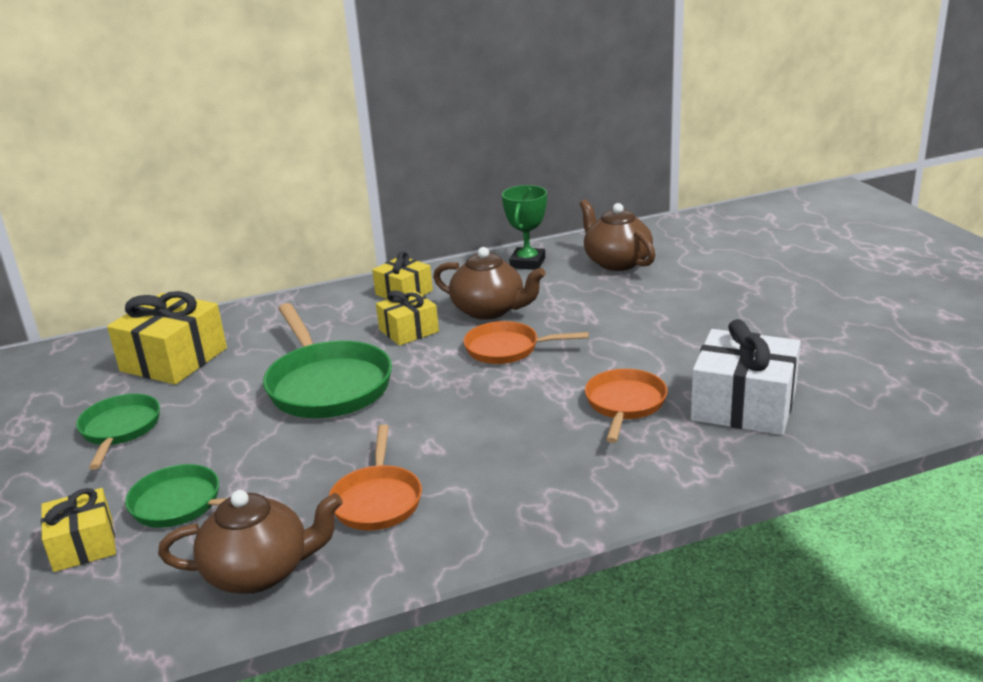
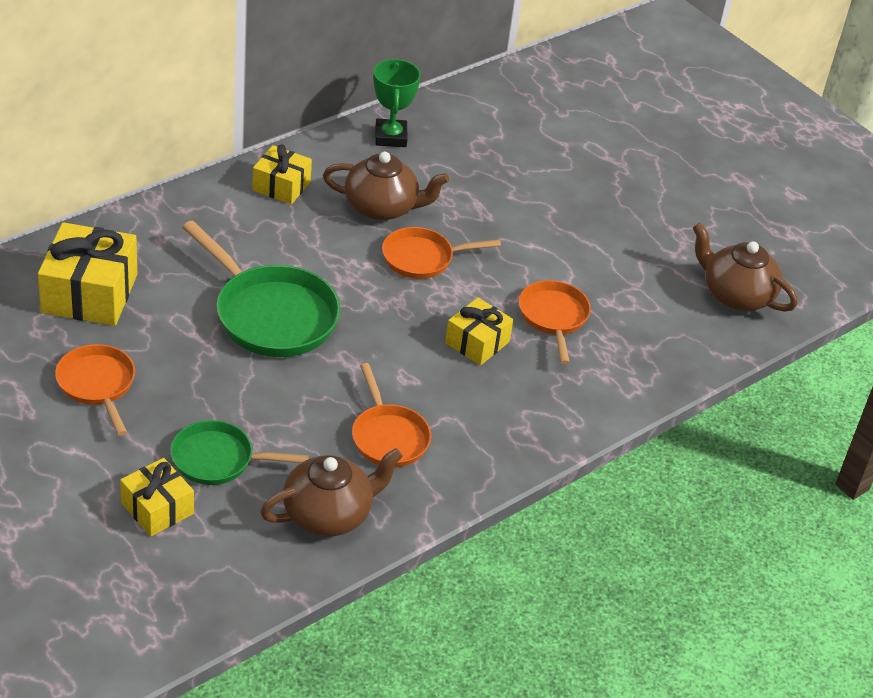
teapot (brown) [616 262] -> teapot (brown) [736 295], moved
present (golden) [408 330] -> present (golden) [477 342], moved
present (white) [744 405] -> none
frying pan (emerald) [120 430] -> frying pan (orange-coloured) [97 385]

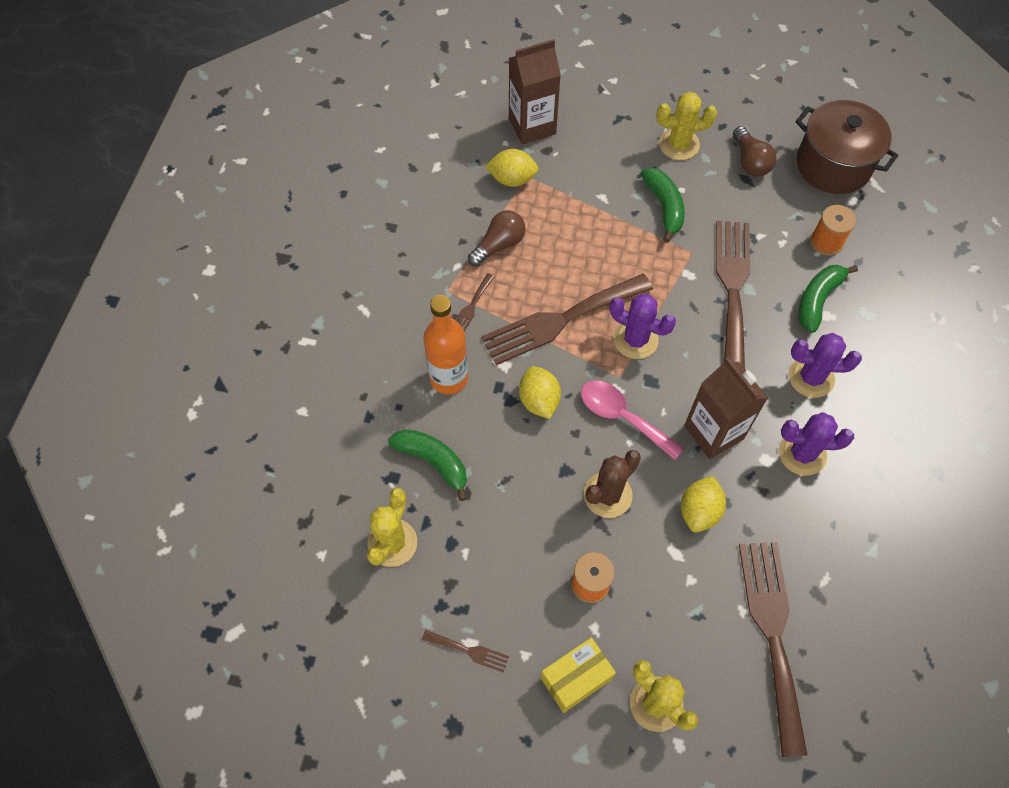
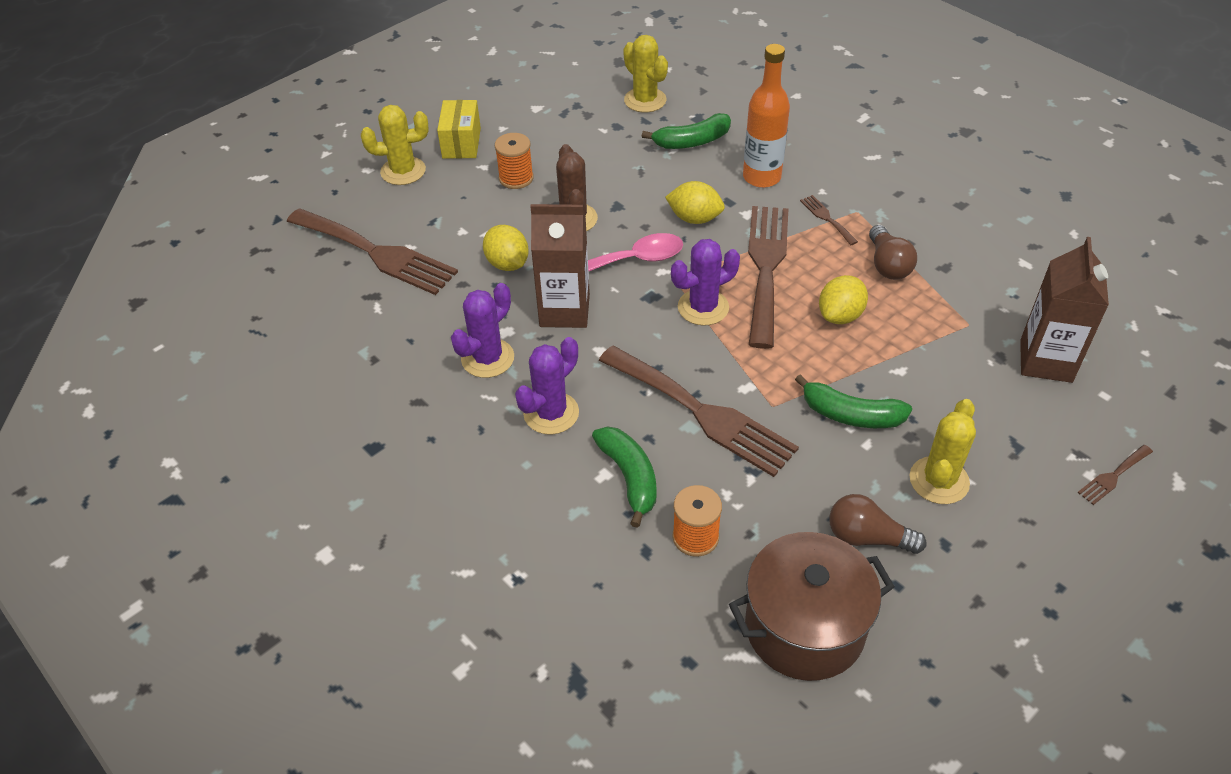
lemon (golden) [512 179] -> lemon (golden) [840 315], moved
table fork (brown) [469 651] -> table fork (brown) [1113 476], moved

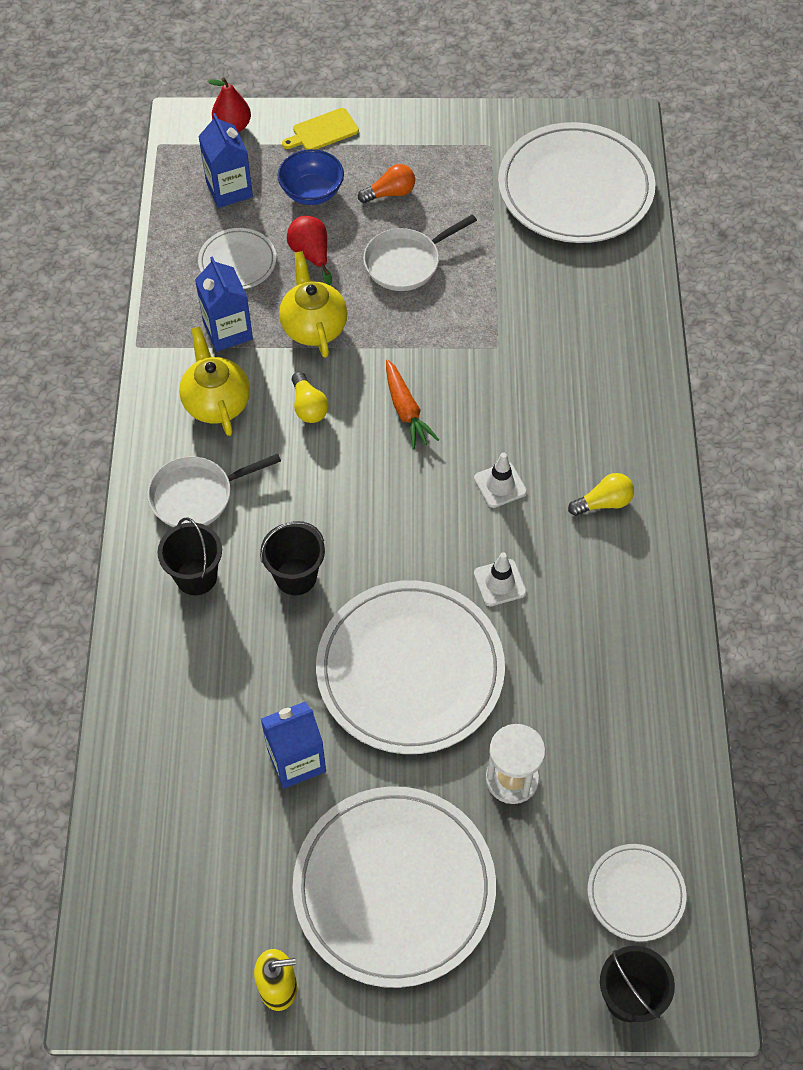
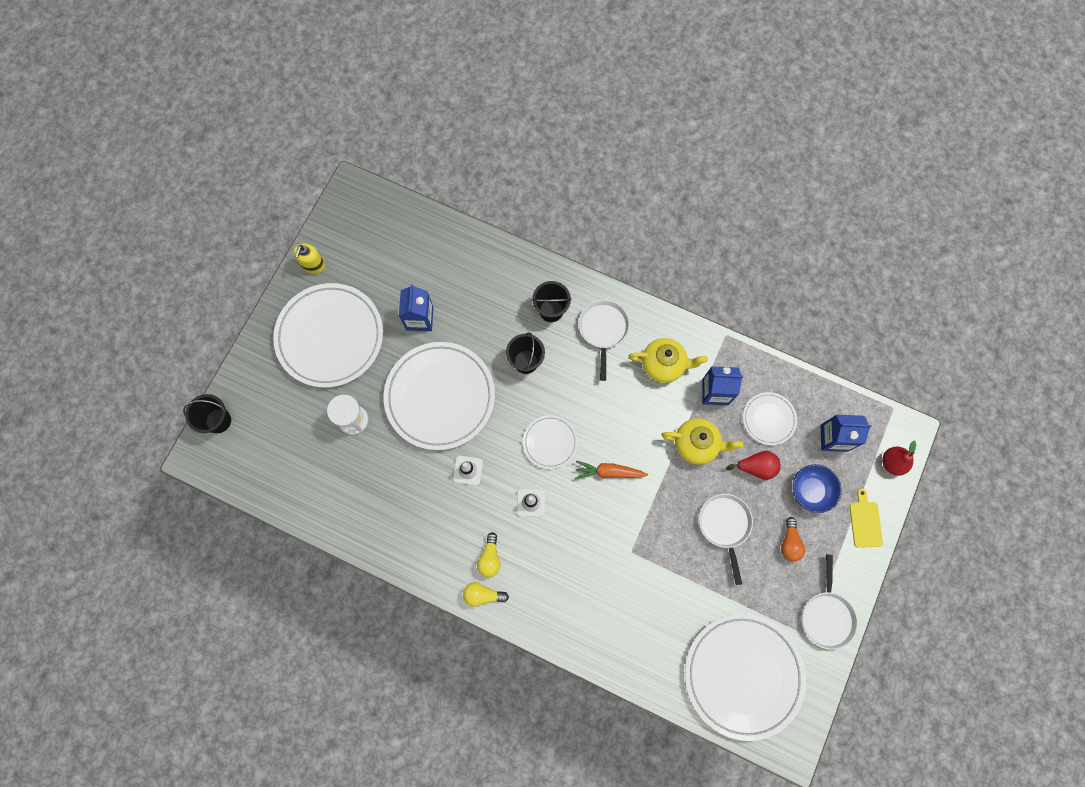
lightbulb (golden) [308 406] -> lightbulb (golden) [483 595], moved
dinner plate (white) [635 894] -> dinner plate (white) [550 442], moved
none -> frying pan (white) [827 615]

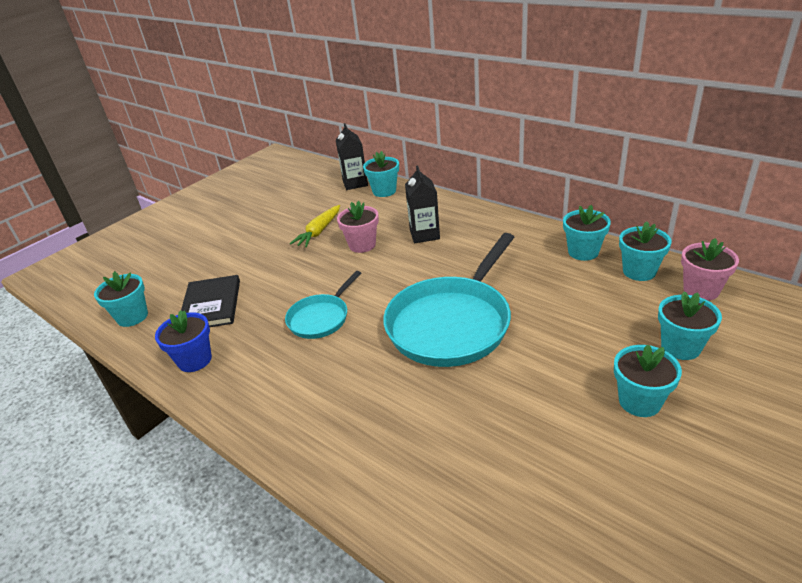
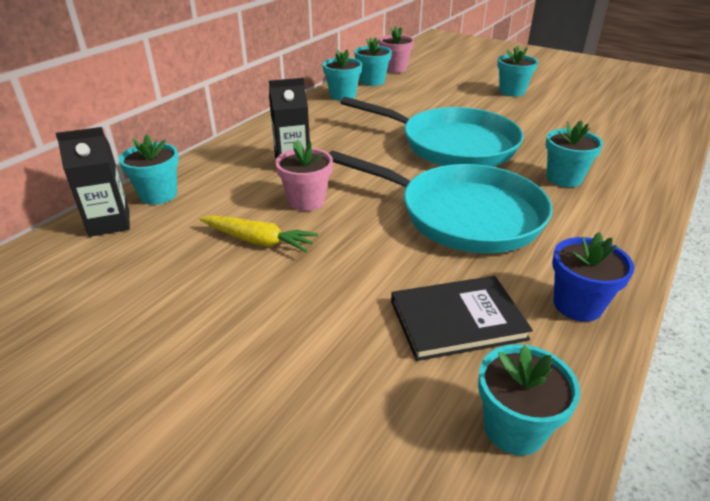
frying pan (aqua) [321 318] -> frying pan (aqua) [462 215], x1.90
flower pot (aqua) [680 347] -> flower pot (aqua) [564 178], moved

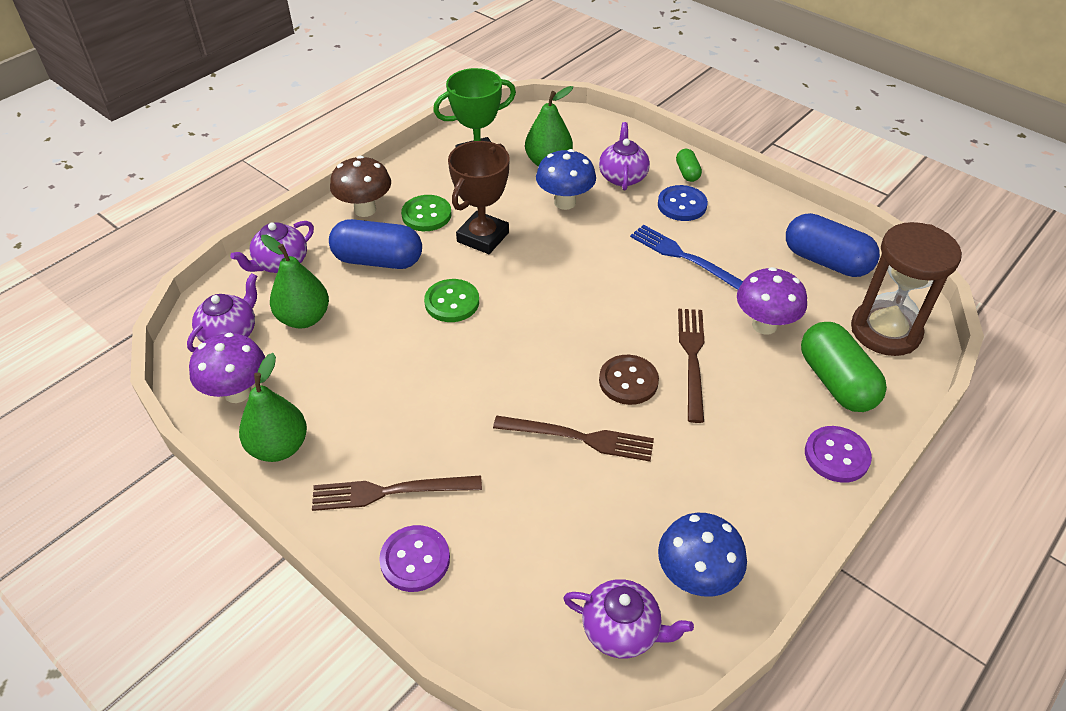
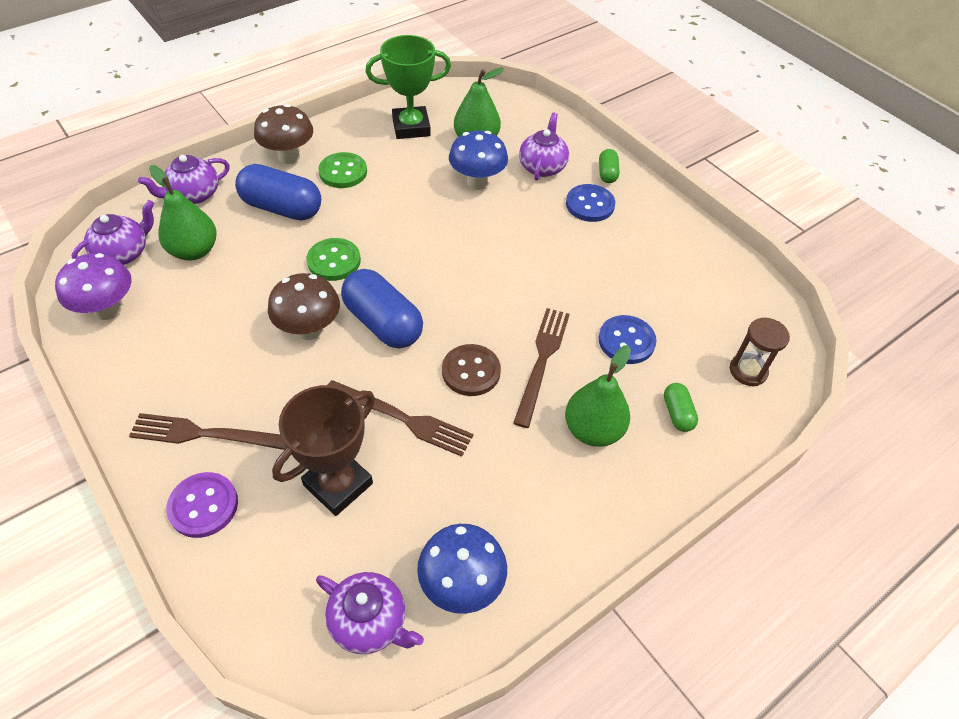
award cup (brown) [483 237] -> award cup (brown) [338 484], moved
capsule (blue) [826 261] -> capsule (blue) [383 323], moved
sandglass (brown) [885 331] -> sandglass (brown) [748 371], x0.53
table fork (blue) [685 257] -> none
toadstool (royal purple) [764 325] -> sewing button (blue) [626 341]
capsule (emerald) [836 382] -> capsule (emerald) [677 413], x0.49
toy pear (emerald) [279 447] -> toy pear (emerald) [593 430], moved
sewing button (royal purple) [836 455] -> none
none -> toadstool (brown) [309 330]

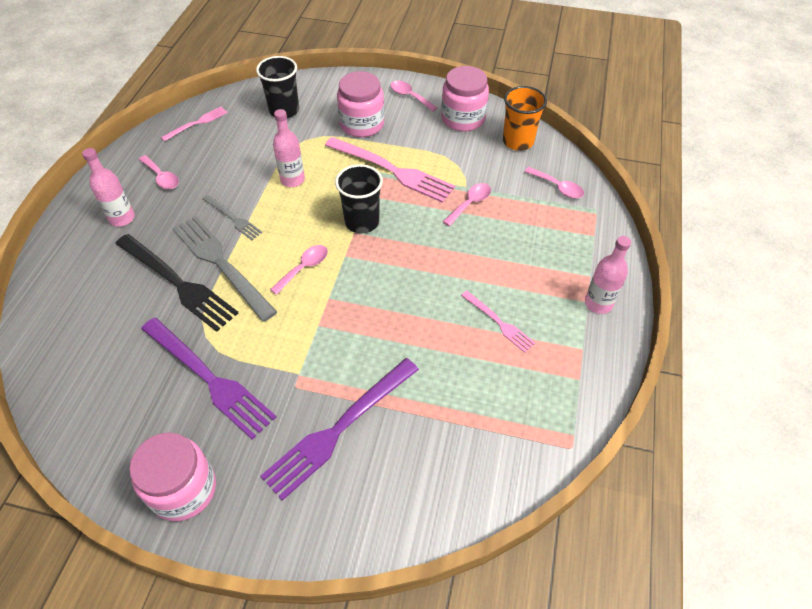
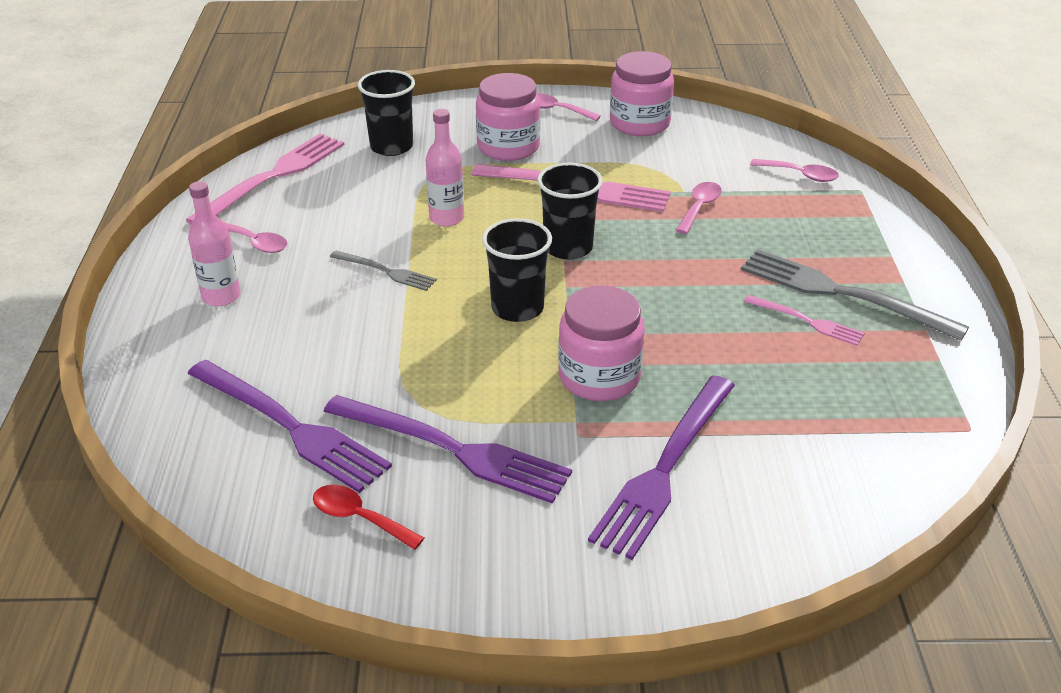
tumbler (orange-coloured) [518 141] -> none
table fork (rose-pink) [197 123] -> table fork (rose-pink) [273 177], x1.90
table fork (grey) [221 264] -> table fork (grey) [842 293], moved
table fork (ebony) [177 283] -> none
flask (rose-pink) [598 303] -> none
tablespoon (rose-pink) [304 268] -> tumbler (ebony) [517 308]
preserve jar (rose-pink) [183 489] -> preserve jar (rose-pink) [599 377], moved
none -> table fork (royal purple) [290 427]
none -> tablespoon (red) [359 518]

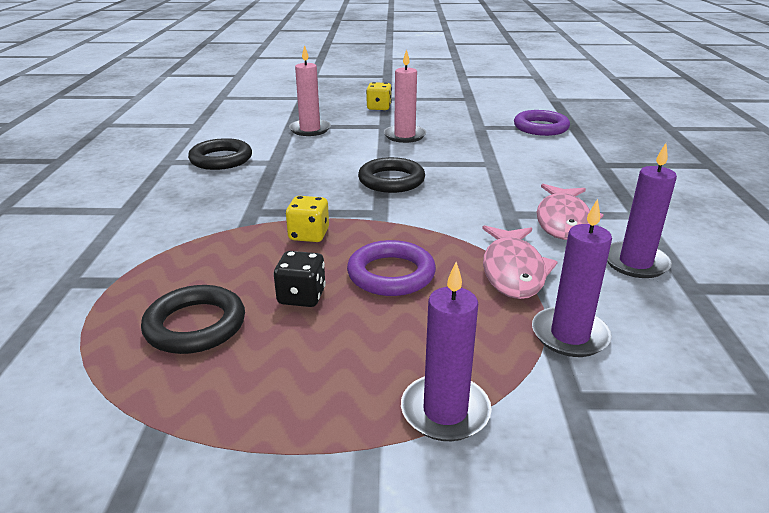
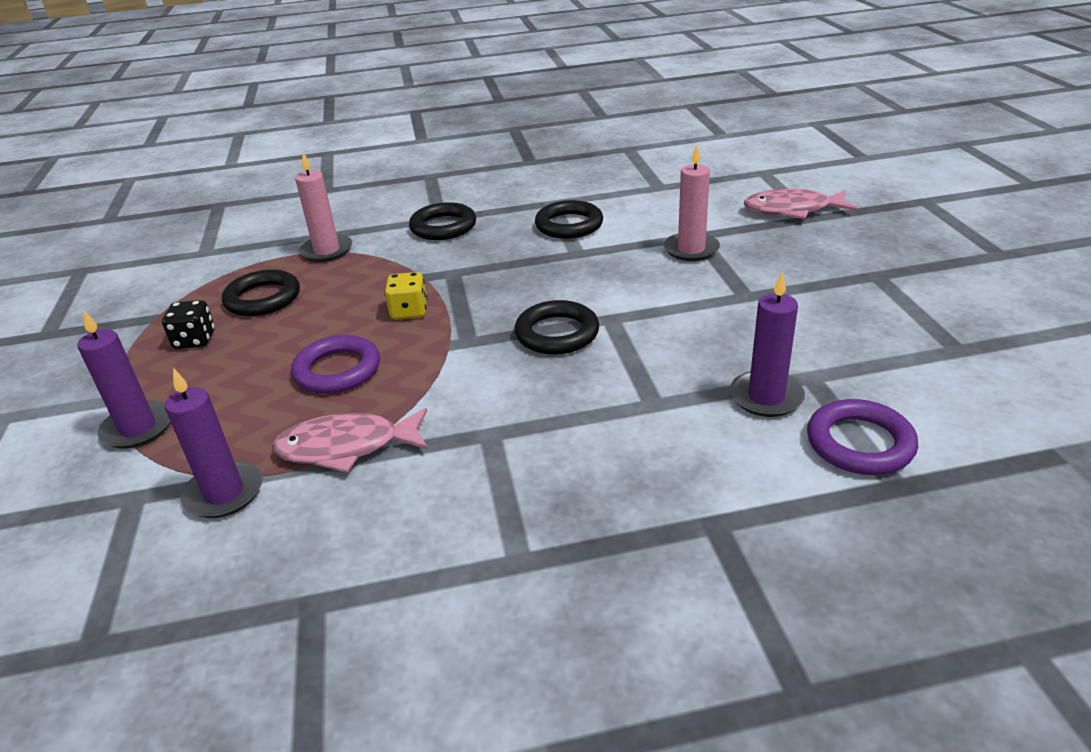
wax candle (rose-pink) [404 136] -> wax candle (rose-pink) [327 251], moved
dice (golden) [379 107] -> none
wax candle (royal purple) [635 263] -> wax candle (royal purple) [766 397], moved
fish (rose-pink) [563 220] -> fish (rose-pink) [792 210], moved
dice (ebony) [301 296] -> dice (ebony) [195 340], moved
none -> hoop (ebony) [443 227]

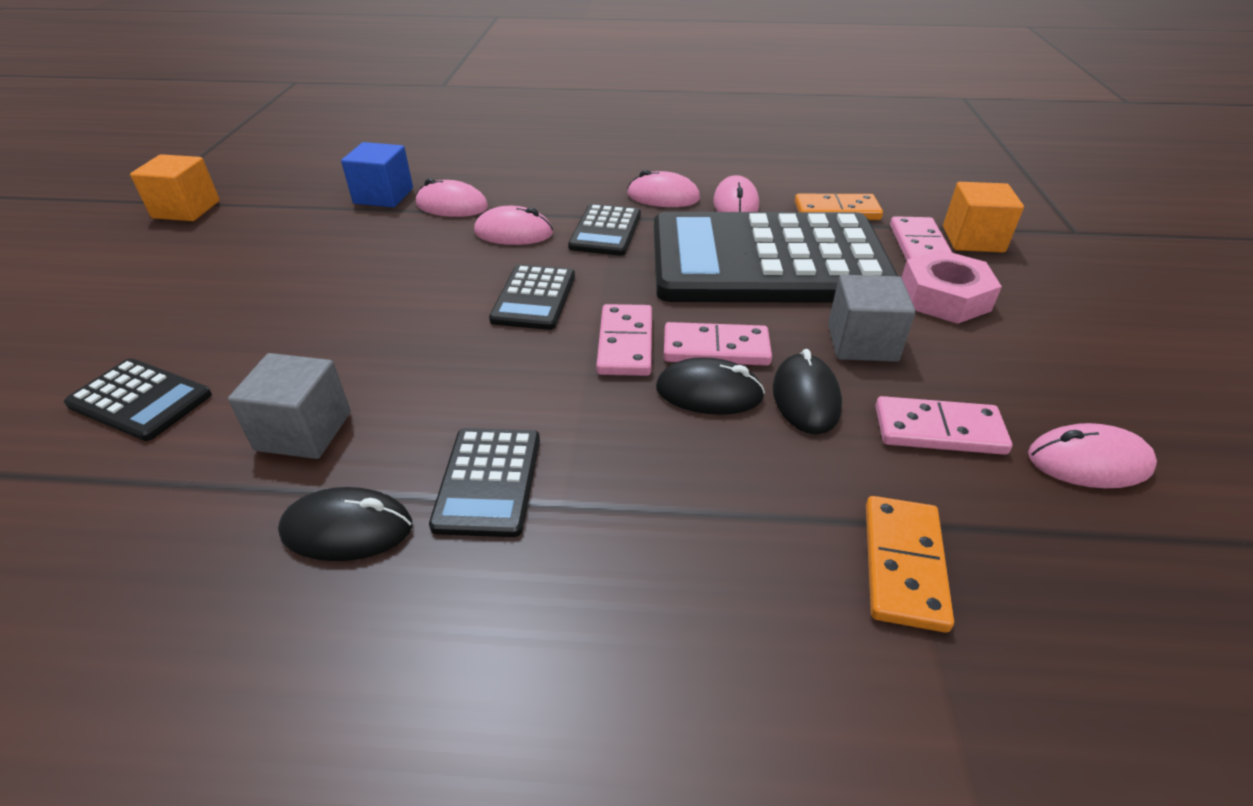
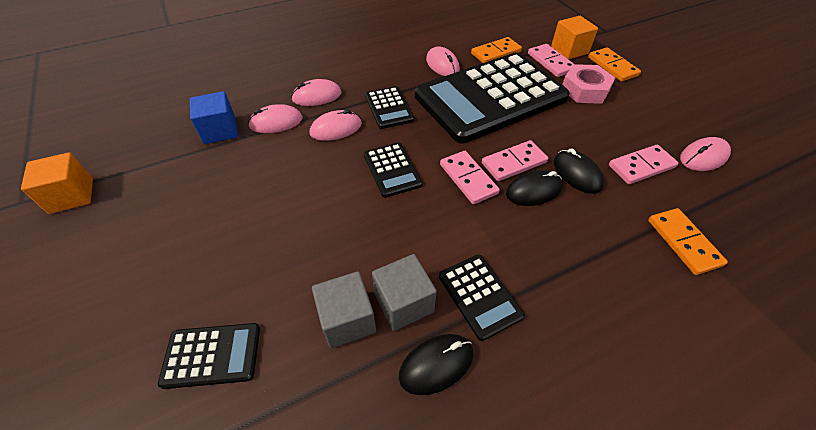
computer mouse (rose-pink) [663 197] -> computer mouse (rose-pink) [317 96], moved
block (grey) [862 343] -> block (grey) [404 303], moved
none -> domino piece (orange-coloured) [612 66]

